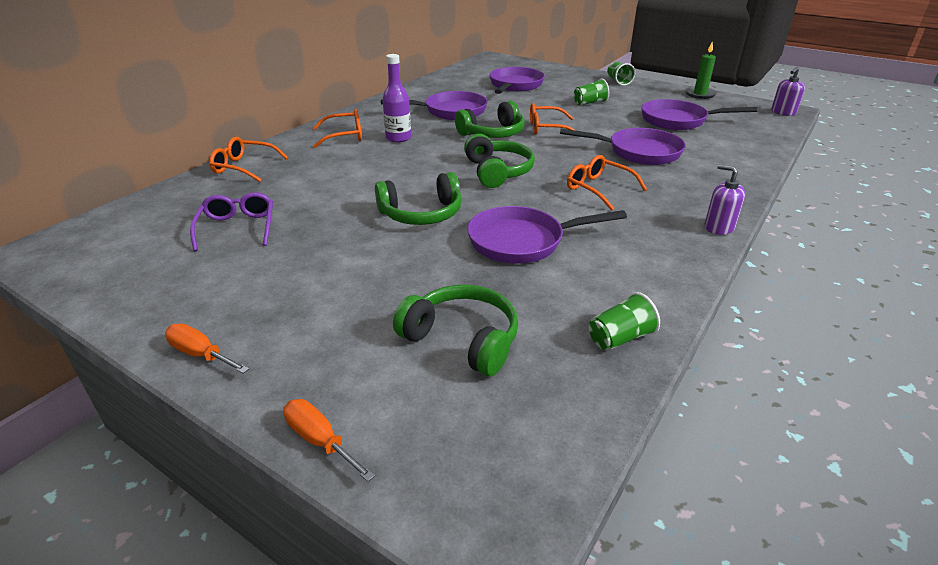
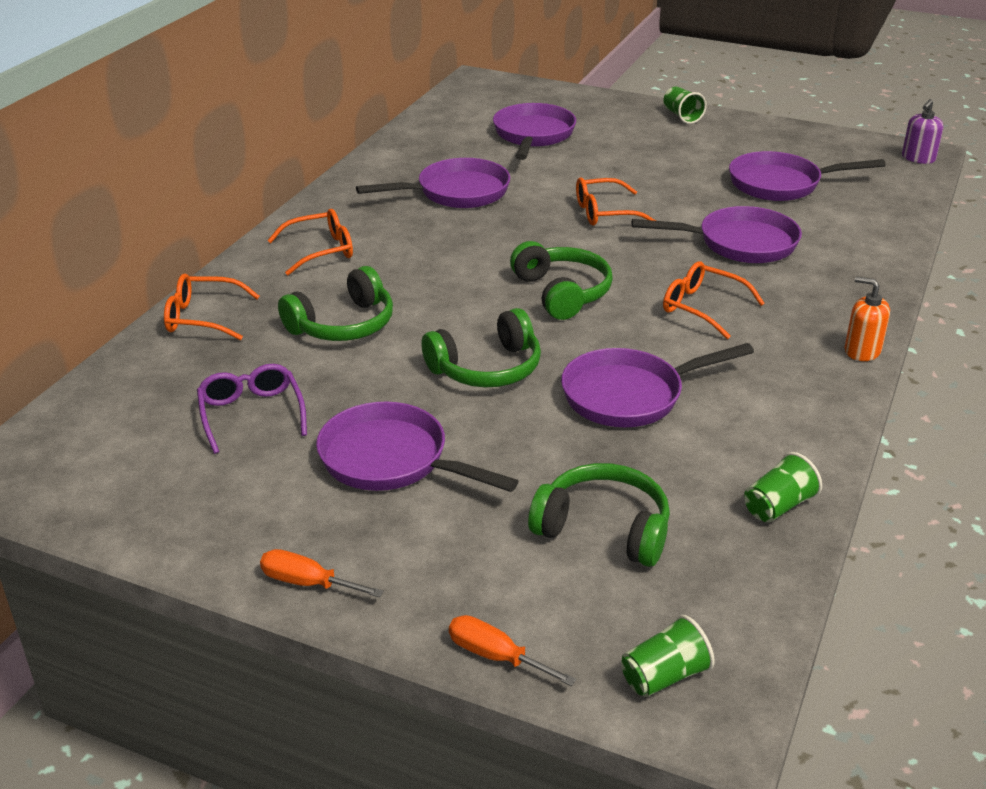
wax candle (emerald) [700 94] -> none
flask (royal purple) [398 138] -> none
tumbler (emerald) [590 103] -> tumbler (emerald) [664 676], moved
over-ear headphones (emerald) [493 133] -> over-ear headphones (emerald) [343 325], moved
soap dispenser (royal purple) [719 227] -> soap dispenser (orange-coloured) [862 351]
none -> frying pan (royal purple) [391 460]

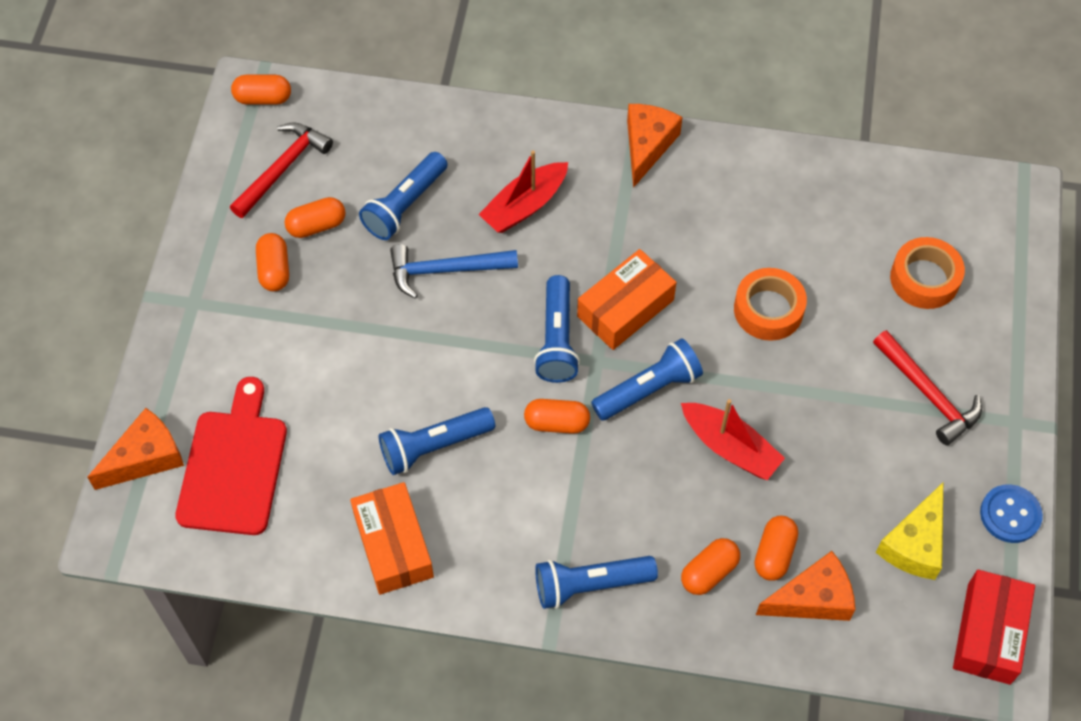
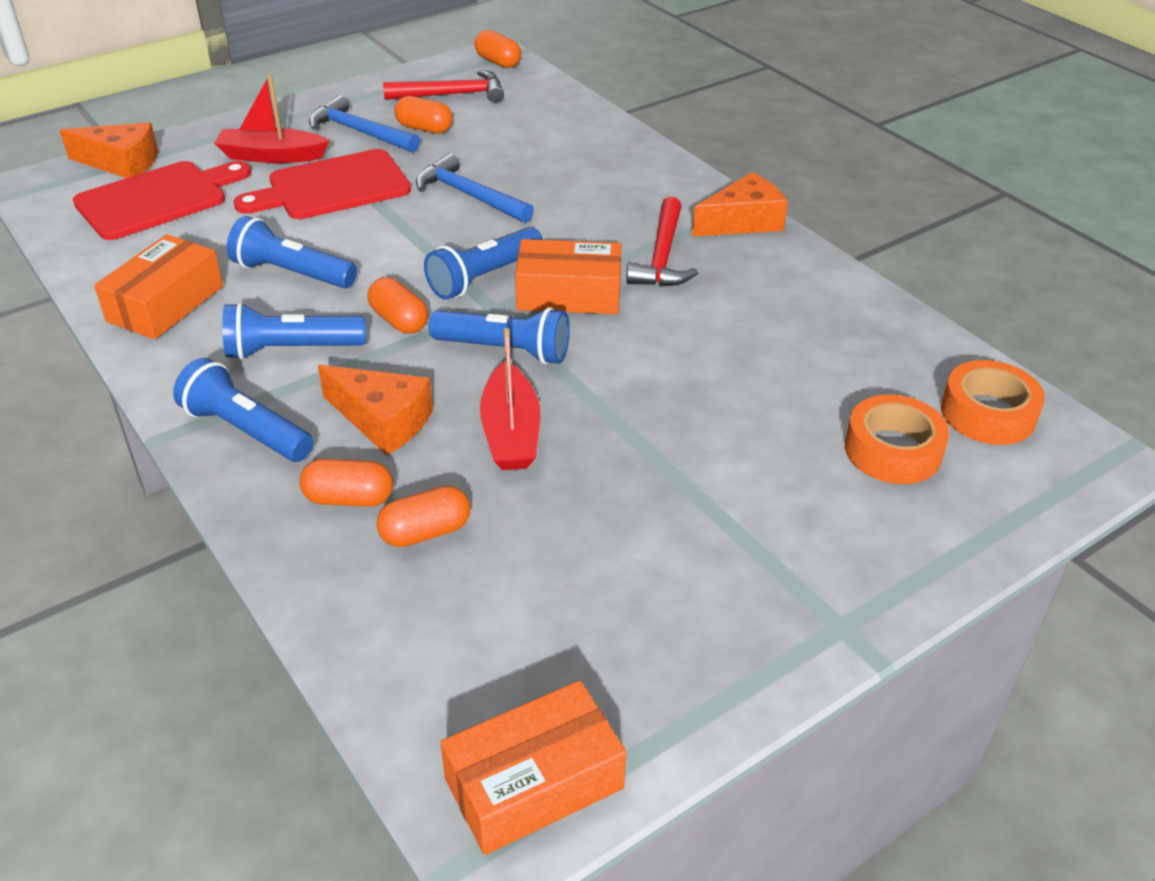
boat (red) [524 206] -> boat (red) [271 156], moved
flashlight (blue) [405 205] -> flashlight (blue) [292 350], moved
capsule (orange-coloured) [274 270] -> hammer (blue) [360 132]
roll of tape (orange-coloured) [768 310] -> roll of tape (orange-coloured) [988 413], moved
hammer (red) [928 394] -> hammer (red) [662 256], moved
cheese (golden) [915 543] -> none
sewing button (blue) [1010 515] -> none
cheese (orange-coloured) [812 598] -> cheese (orange-coloured) [382 420], moved
box (red) [988 633] -> box (orange-coloured) [534 783]
none -> bread board (red) [333 187]

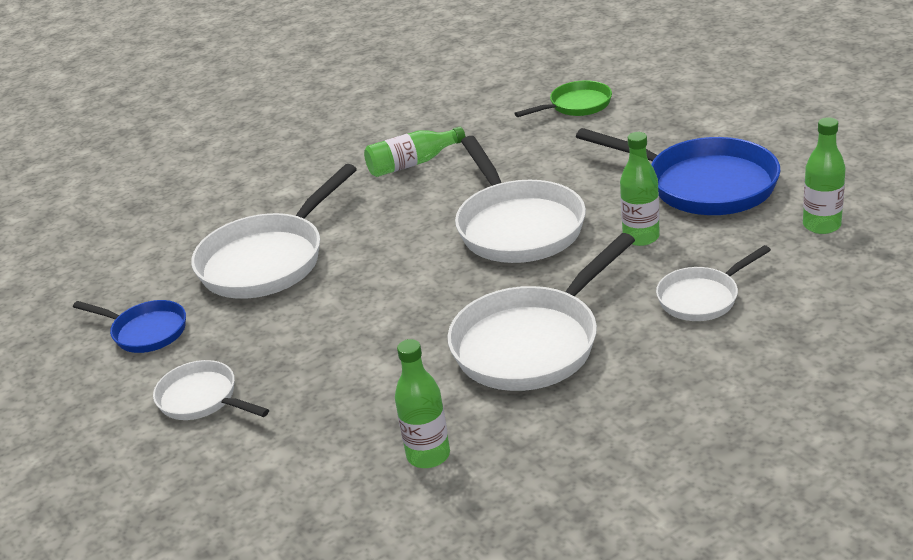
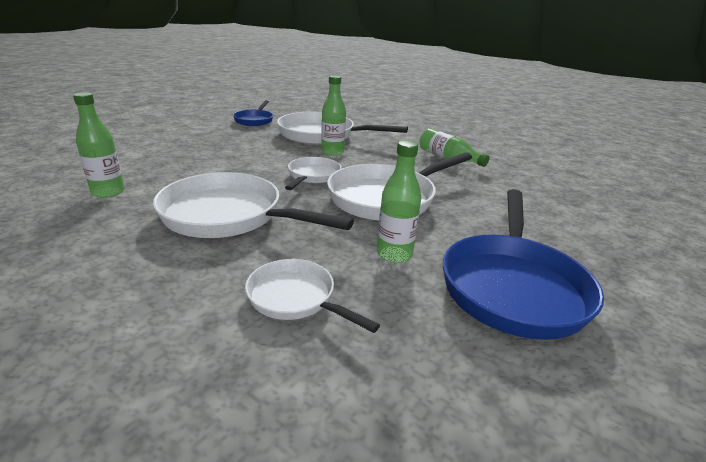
frying pan (emerald) [576 105] -> none
flask (emerald) [821 225] -> flask (emerald) [332 152], moved
frying pan (white) [202 399] -> frying pan (white) [313 176], moved

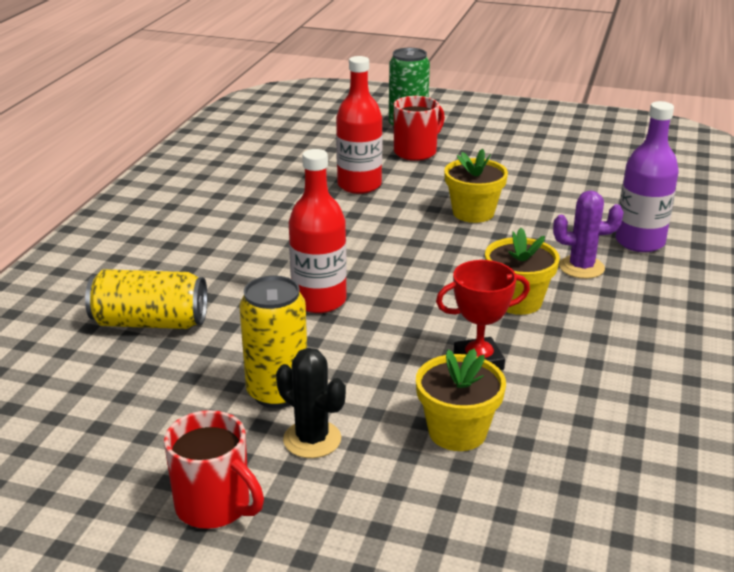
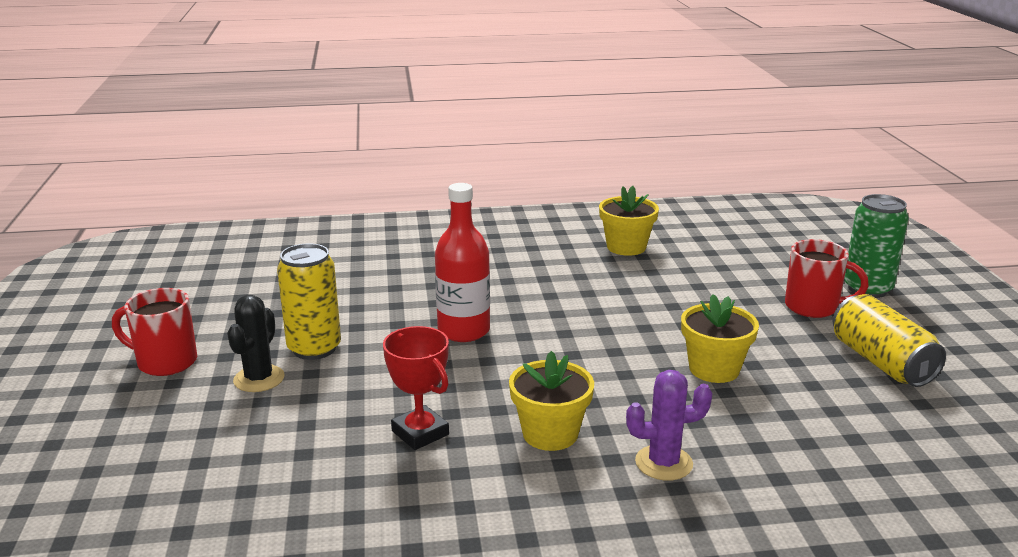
flask (red) [359 185] -> none
flask (royal purple) [639 242] -> none
saguaro cactus (royal purple) [581 267] -> saguaro cactus (royal purple) [663 463], 75 degrees counterclockwise
soda can (golden) [150 322] -> soda can (golden) [881 362], moved
flower pot (golden) [457 432] -> flower pot (golden) [626 247], moved
coffee mug (red) [215 506] -> coffee mug (red) [165 362], 90 degrees clockwise

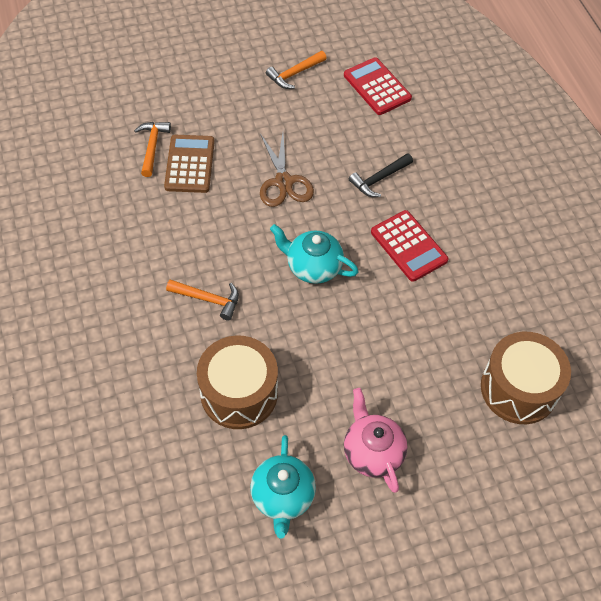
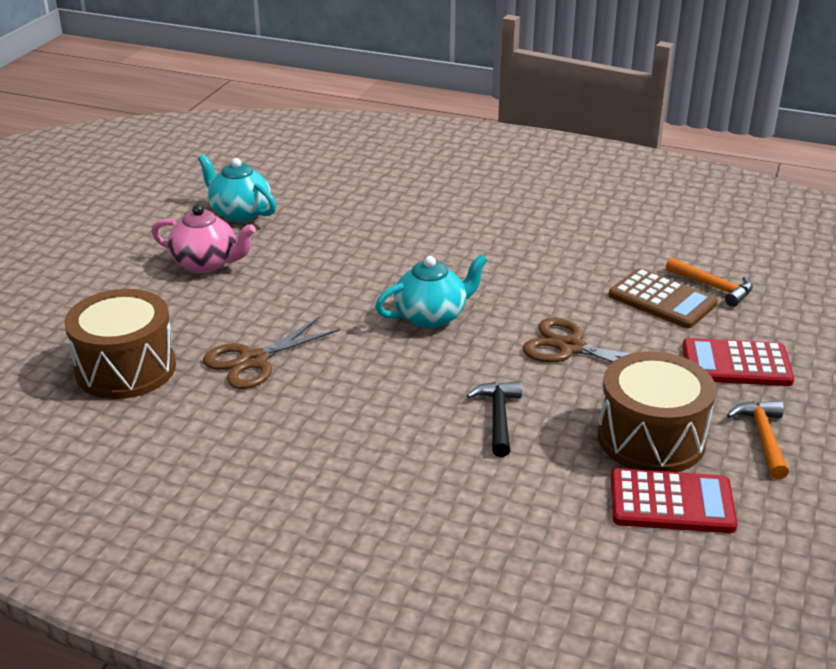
calculator (red) [408 246] -> calculator (red) [736 364], moved
hammer (orange-coloured) [208 299] -> none
toy drum (brown) [239 393] -> toy drum (brown) [651 438], moved
none -> shears (brown) [254 360]

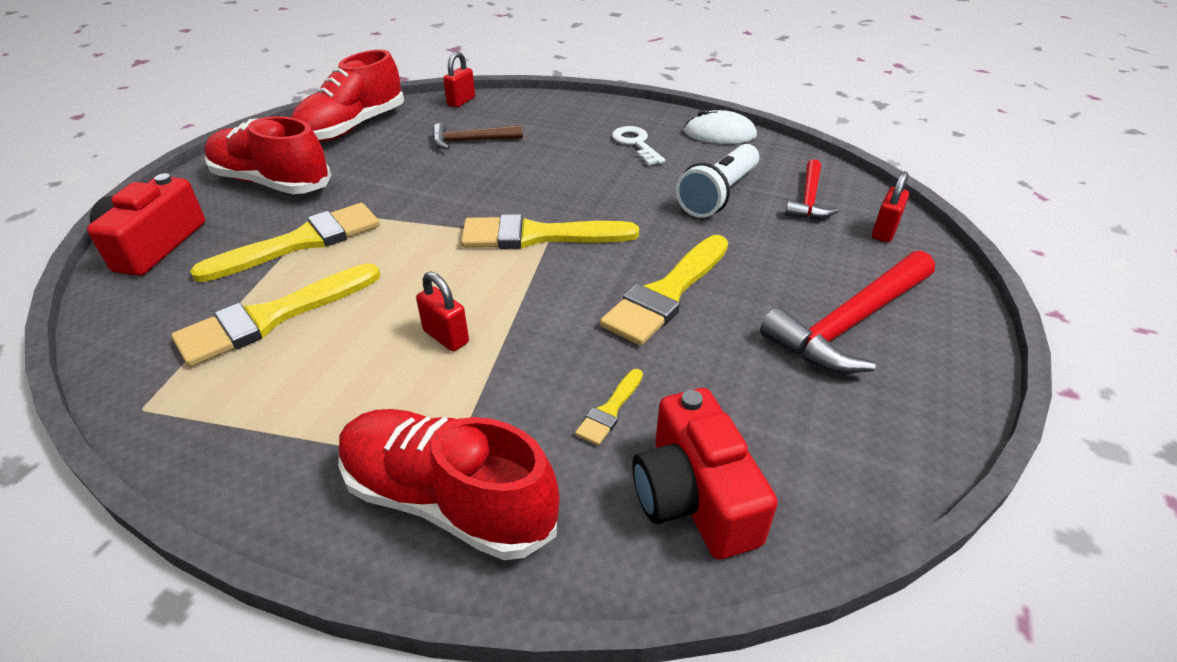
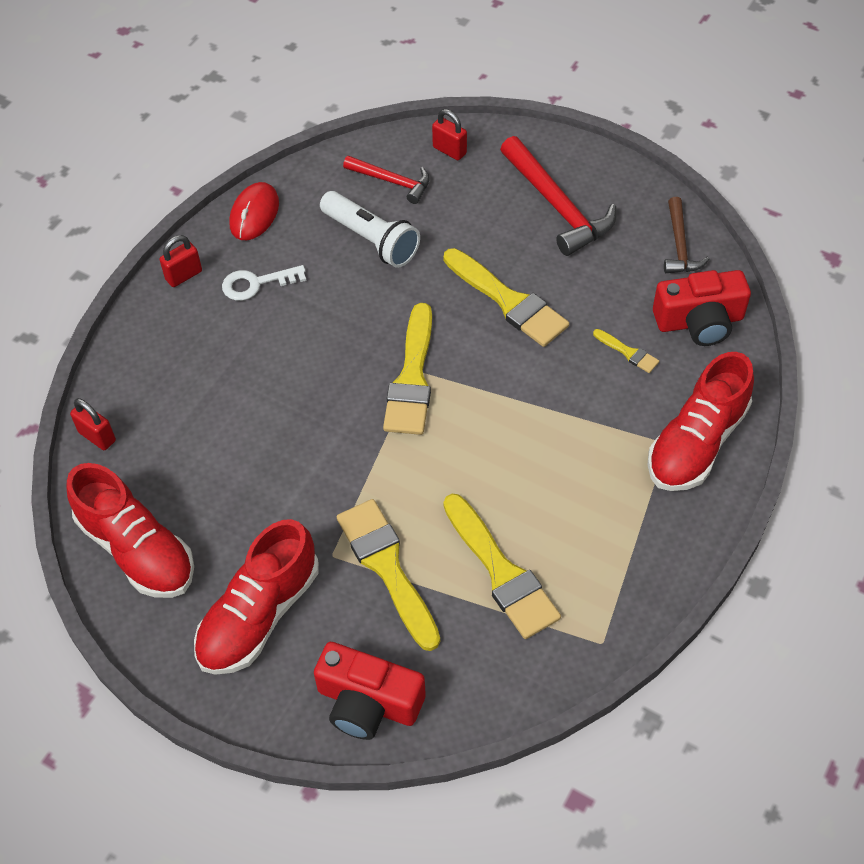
computer mouse (white) [719 134] -> computer mouse (red) [254 214]
hammer (brown) [471 141] -> hammer (brown) [679 245], moved
padlock (red) [446 337] -> padlock (red) [184 275], moved

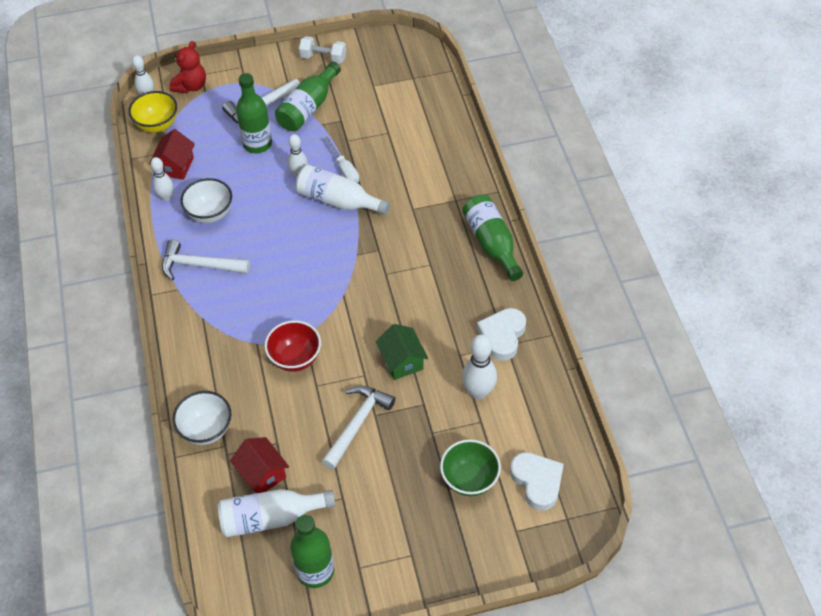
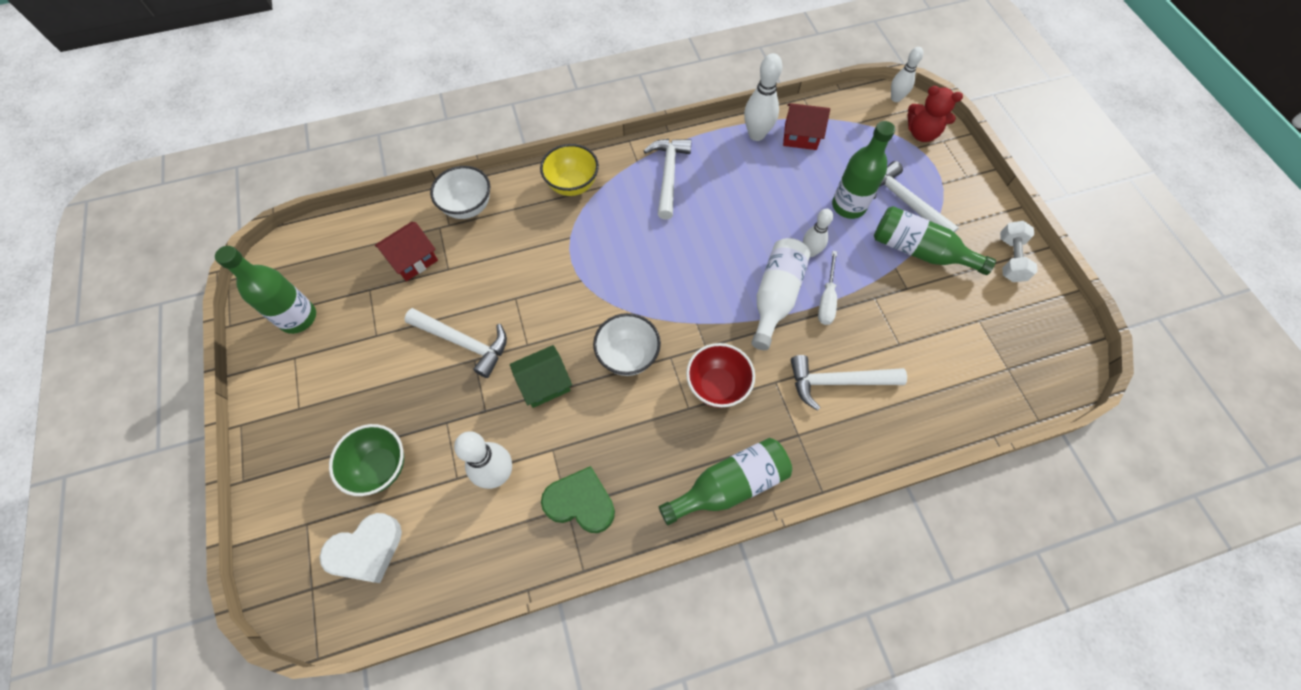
deep dish (golden) [157 125] -> deep dish (golden) [572 185], moved
screwdriver (white) [344 169] -> screwdriver (white) [826 299], 45 degrees counterclockwise
bowling pin (white) [166 197] -> bowling pin (white) [756 134], x1.54
deep dish (white) [210 214] -> deep dish (white) [628 356], moved
love heart (white) [502 336] -> love heart (emerald) [580 502]
deep dish (red) [295 358] -> deep dish (red) [717 386], moved
flask (white) [271 518] -> none
none -> hammer (white) [837 382]

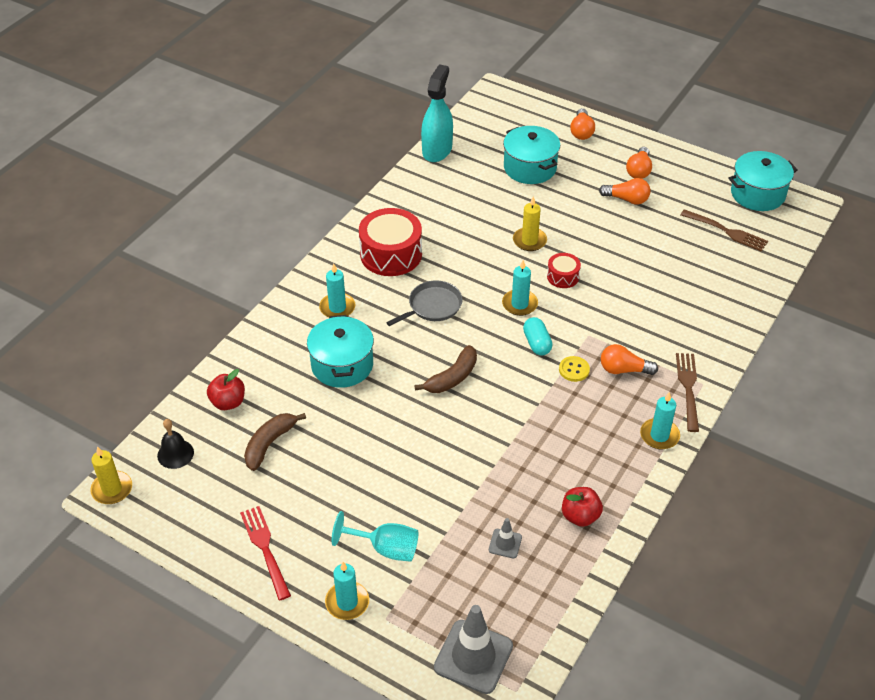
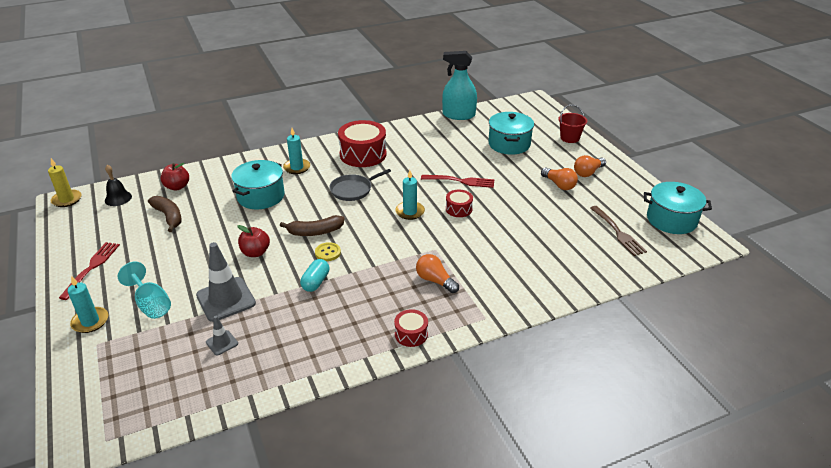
spray cleaner (aqua) [437 150] -> spray cleaner (aqua) [458 115], 135 degrees counterclockwise
lightbulb (orange-coloured) [581 132] -> pail (red) [569 138]
wax candle (golden) [529 241] -> table fork (red) [460 181]
frying pan (grey) [432 306] -> frying pan (grey) [353 190], 150 degrees clockwise
capsule (aqua) [537 343] -> capsule (aqua) [316 282], moved
table fork (brown) [688 389] -> none
sewing button (golden) [574 370] -> sewing button (golden) [328 252], moved
wax candle (aqua) [659 435] -> toy drum (red) [411 334]
banana fruit (brown) [269 444] -> banana fruit (brown) [168 216], 75 degrees clockwise
apple fruit (red) [580 516] -> apple fruit (red) [255 252], moved
traffic cone (grey) [473 657] -> traffic cone (grey) [226 299], moved

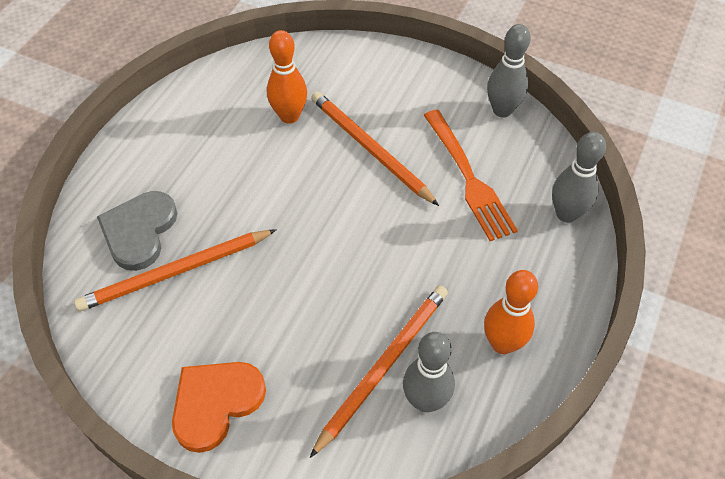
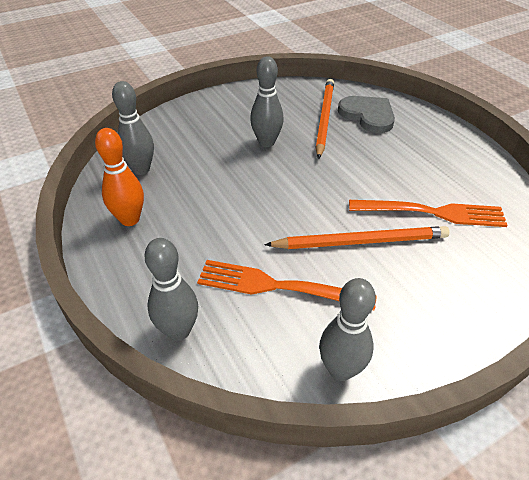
bowling pin (orange-coloured) [289 116] -> table fork (orange-coloured) [433 212]
lead pencil (orange-coloured) [383 366] -> none
love heart (orange-coloured) [215 403] -> none
none -> bowling pin (grey) [266 142]

